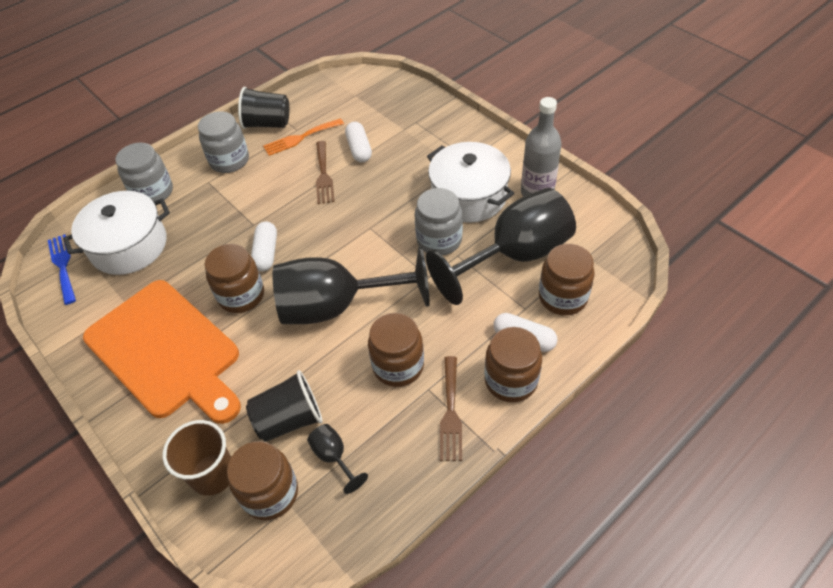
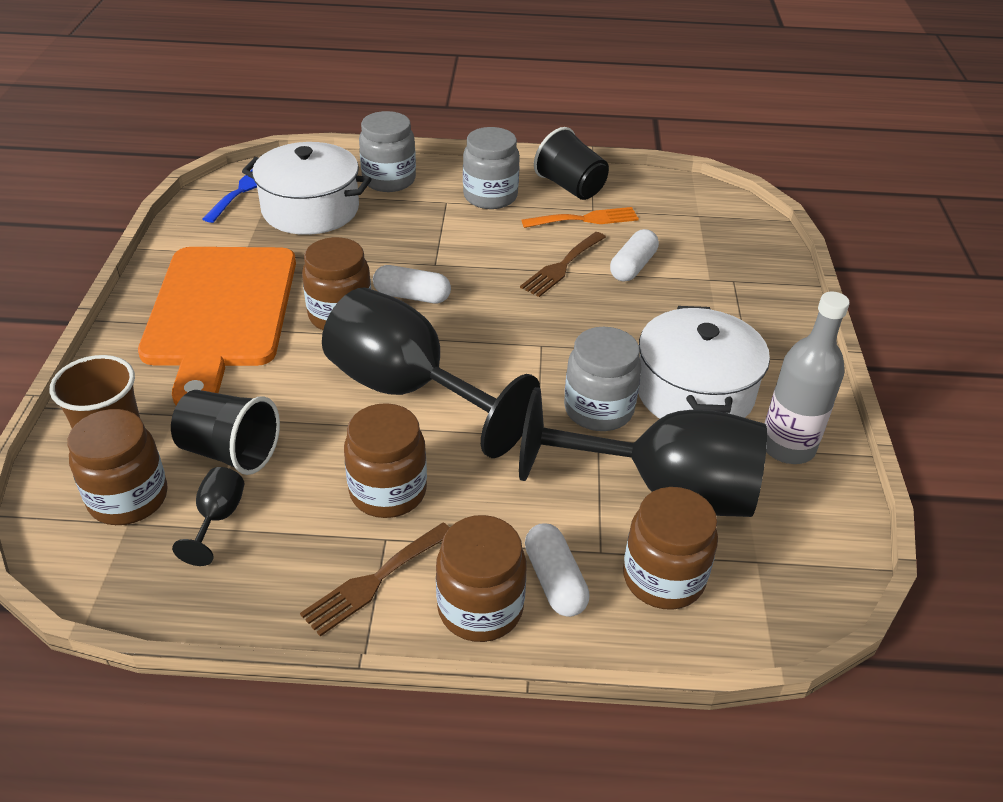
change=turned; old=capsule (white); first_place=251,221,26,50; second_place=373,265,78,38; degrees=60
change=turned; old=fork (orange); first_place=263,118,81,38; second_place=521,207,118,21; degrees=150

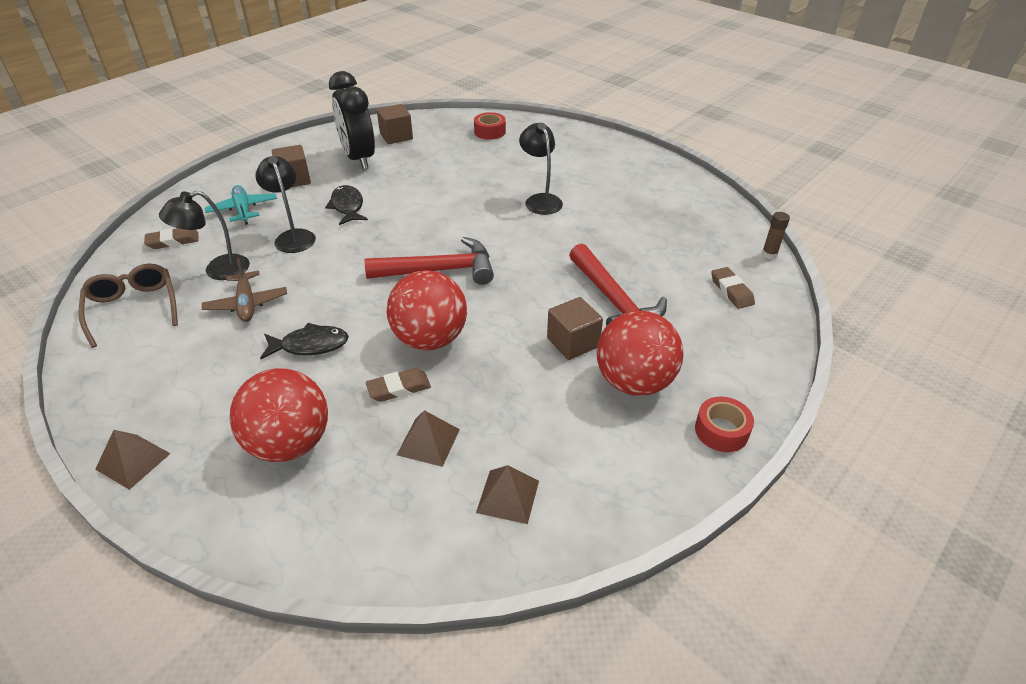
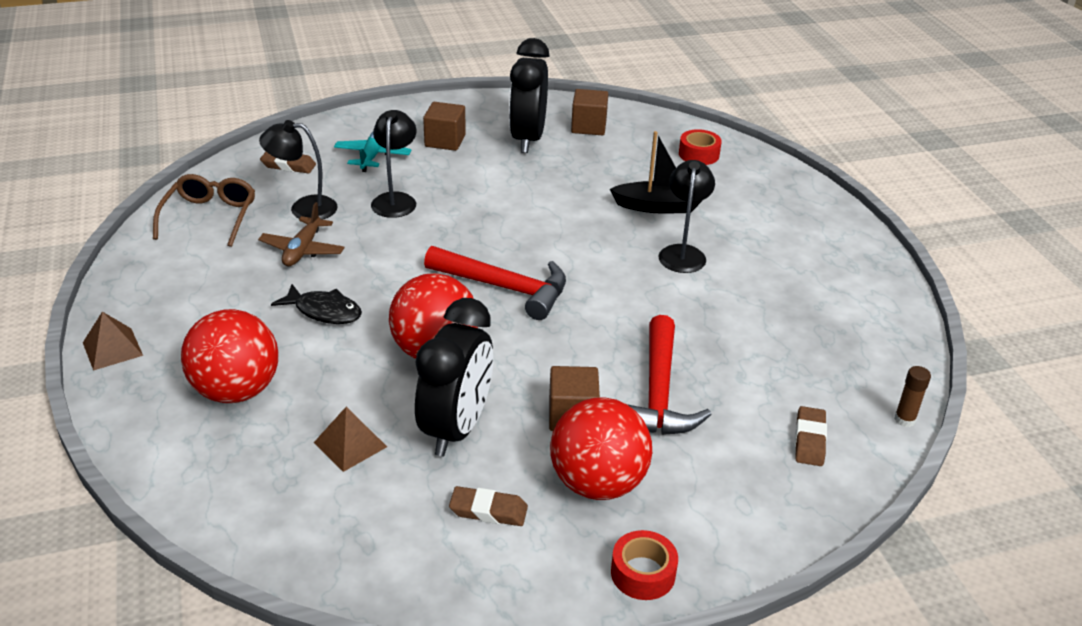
change=removed; old=fish (black); first_place=325,185,43,40
change=removed; old=pyramid (brown); first_place=476,465,63,59
change=added; new=clock (black); second_place=415,298,78,159
change=added; new=boat (black); second_place=610,131,92,83
change=moved; old=eraser (brown); first_place=366,368,65,34; second_place=449,486,79,40

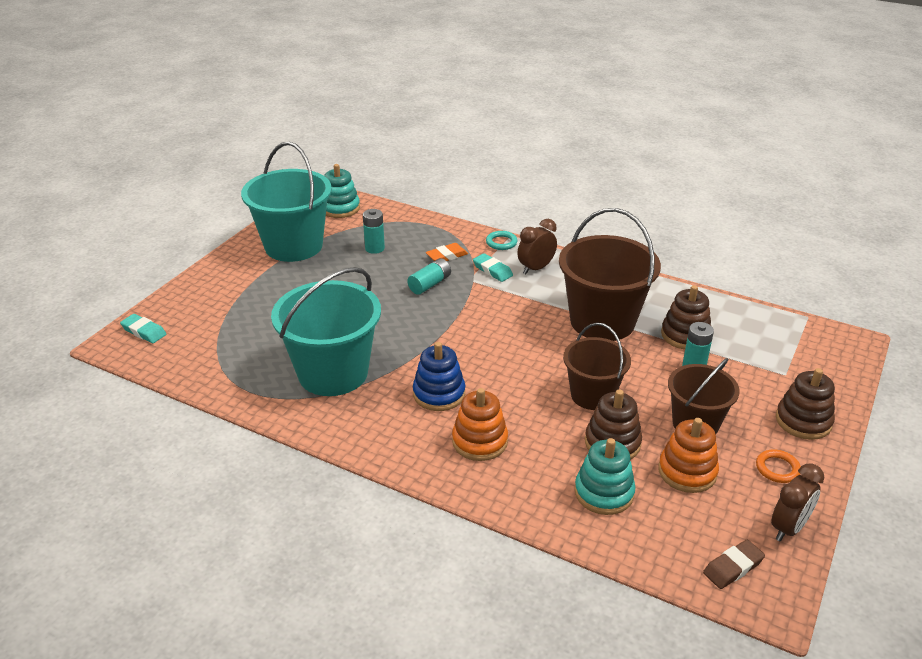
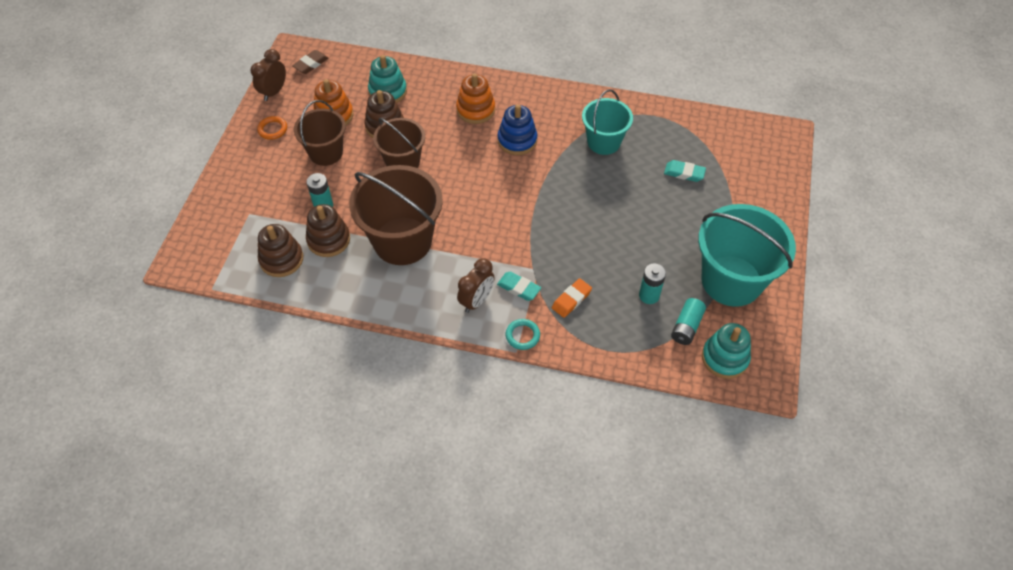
change=moved; old=eraser (turquoise); first_place=120,314,46,29; second_place=664,160,42,22
change=moved; old=battery (turquoise); first_place=407,258,44,37; second_place=671,298,35,47
change=moved; old=stacking toy (brown); first_place=776,368,59,72; second_place=258,224,45,53
change=resized; old=bucket (turquoise); first_place=271,267,110,129; second_place=582,89,51,66; factor=0.61

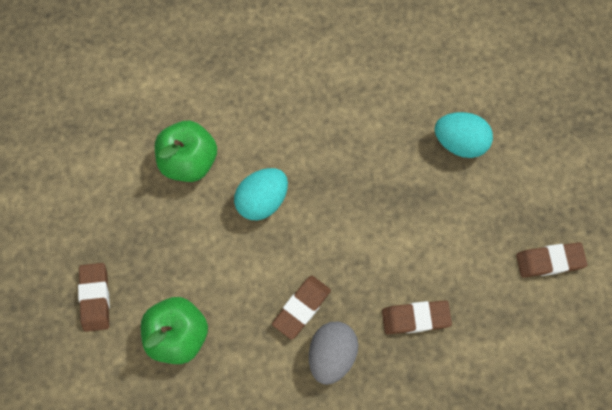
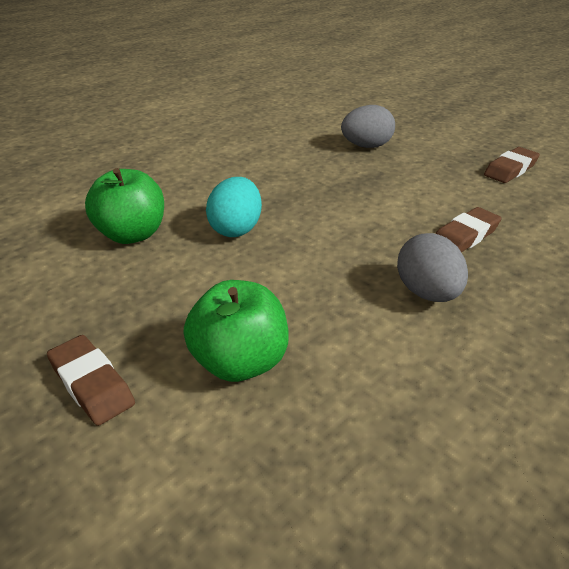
change=removed; old=eraser (brown); first_place=272,276,59,64
change=recoloured; old=egg (turquoise); new=egg (grey); first_place=434,112,59,46; second_place=341,105,54,43

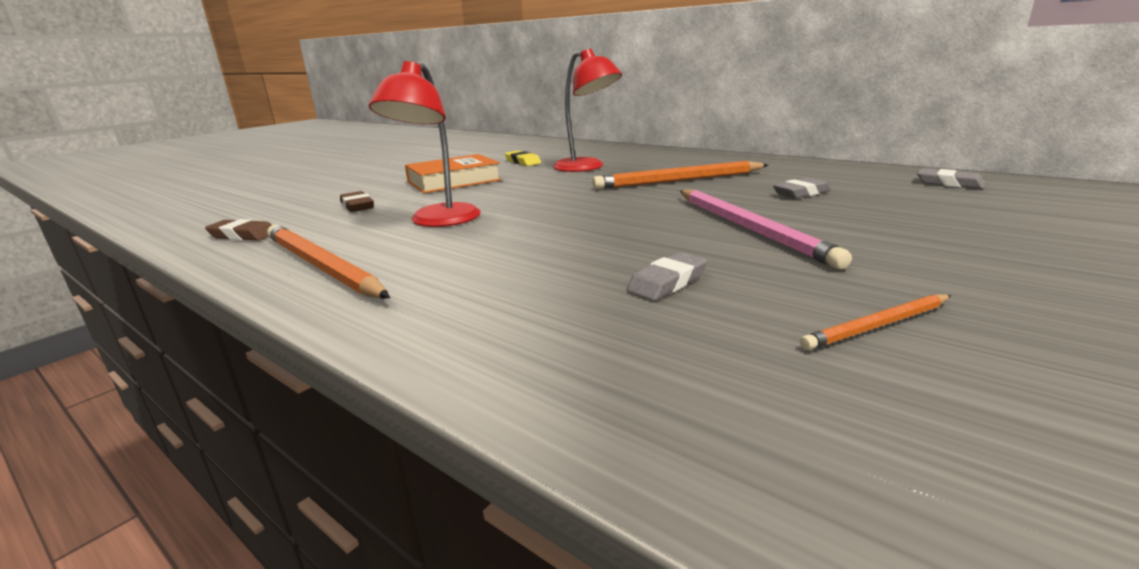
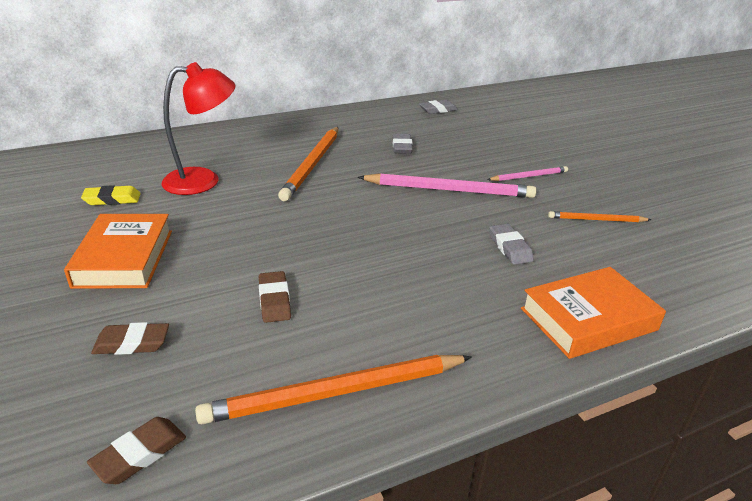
change=added; new=pencil (pink); second_place=487,166,81,15
change=added; new=book (orange); second_place=521,267,145,92
change=replaced; old=lamp (red); new=eraser (brown); first_place=368,61,113,166; second_place=259,271,32,52
change=turned; old=pencil (orange); first_place=800,294,151,56; second_place=548,211,103,11; degrees=90

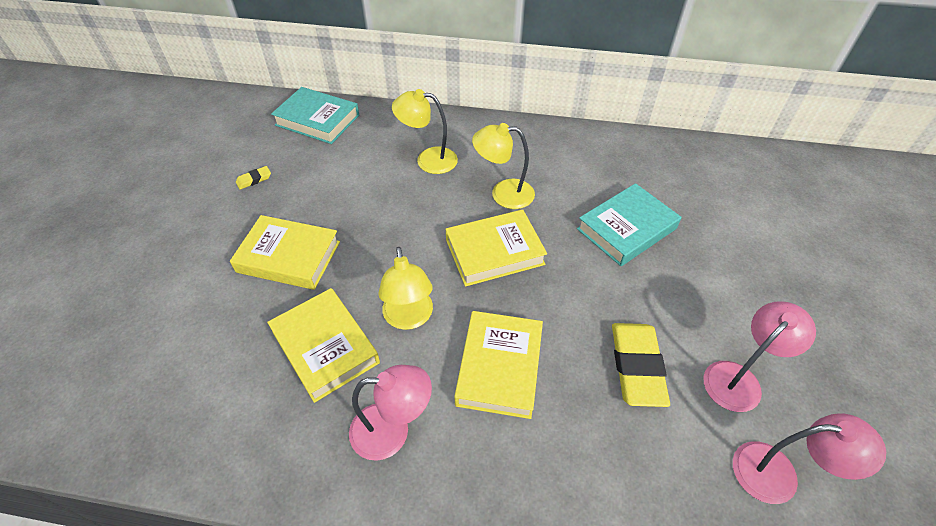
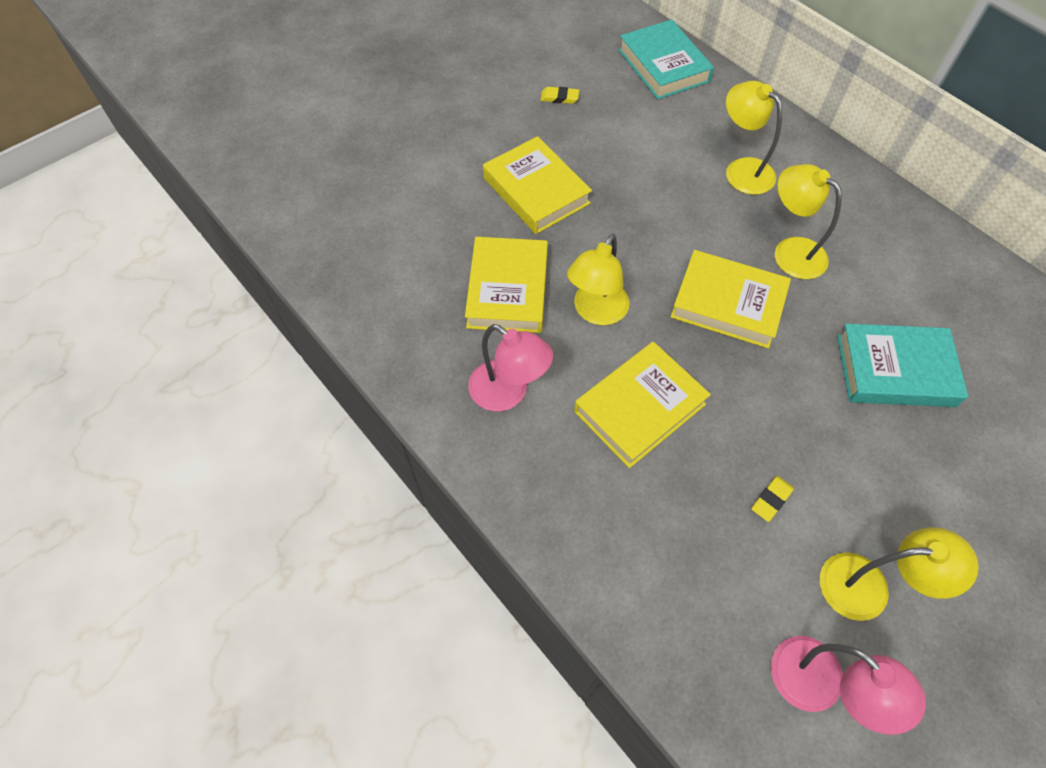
change=recoloured; old=lamp (pink); new=lamp (yellow); first_place=704,301,112,111; second_place=820,527,159,94
change=resized; old=eraser (yellow); first_place=612,323,58,84; second_place=751,476,43,46; factor=0.45

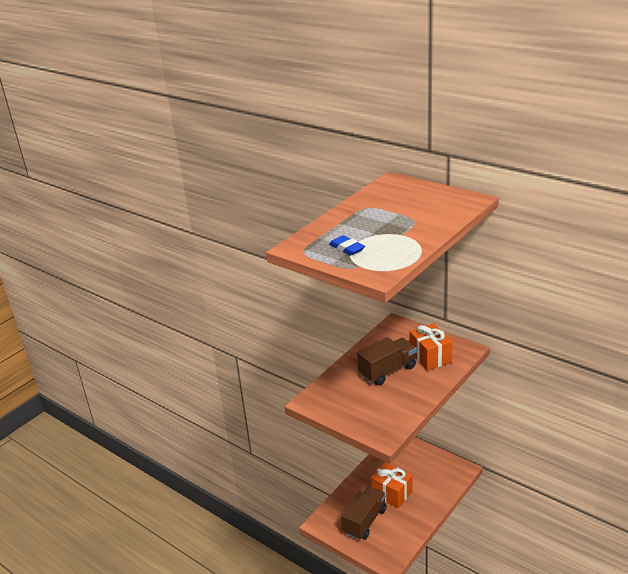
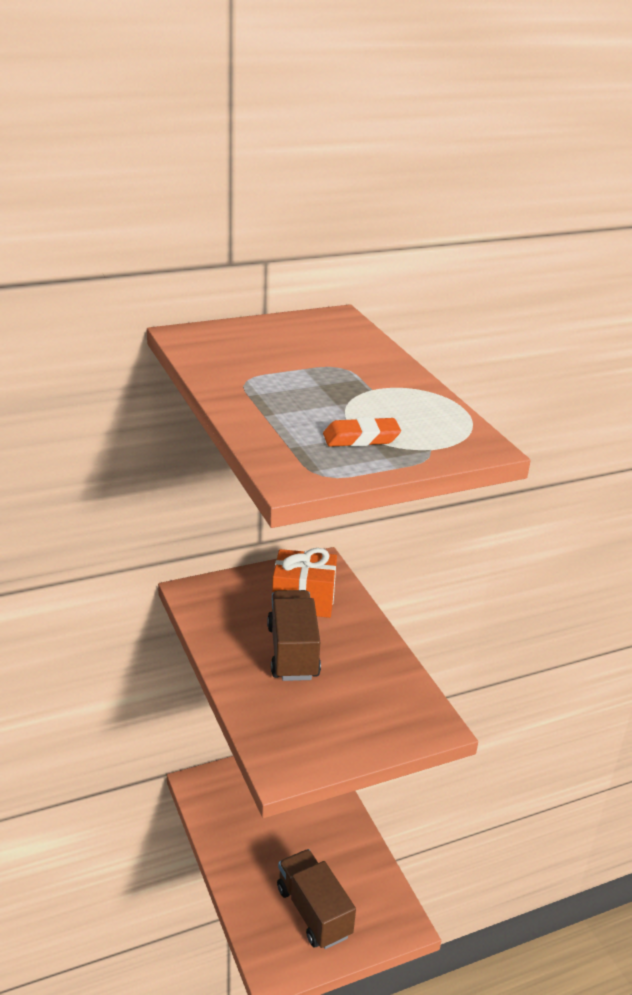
change=removed; old=gift (orange); first_place=371,462,42,46
change=recoloured; old=eraser (blue); new=eraser (orange); first_place=329,235,36,21; second_place=323,417,78,30

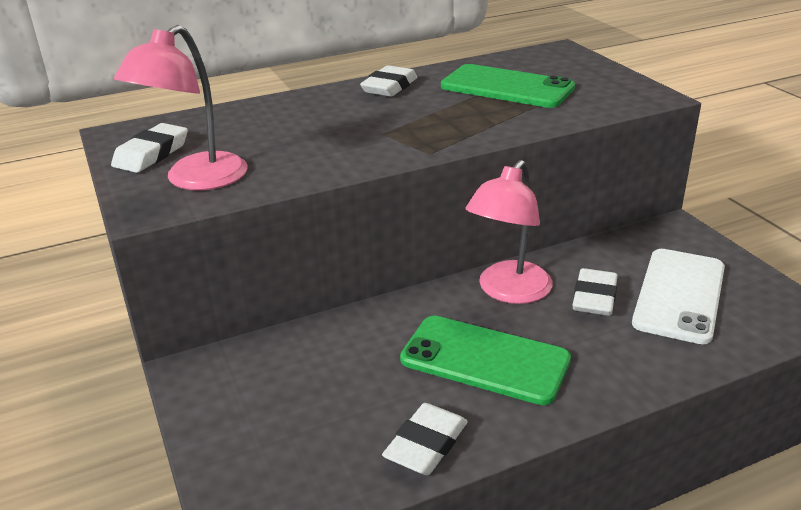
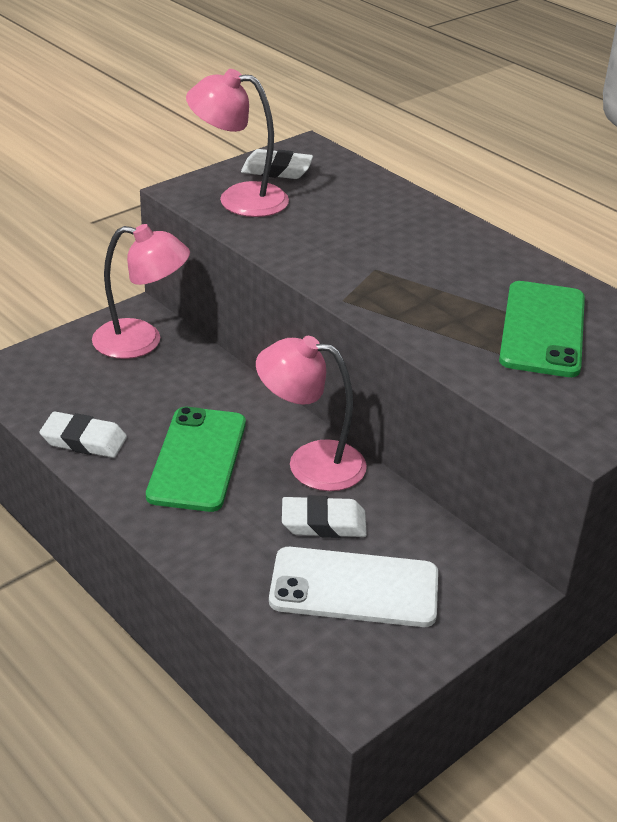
change=removed; old=eraser (white); first_place=360,65,58,32
change=added; new=lamp (pink); second_place=92,224,98,135

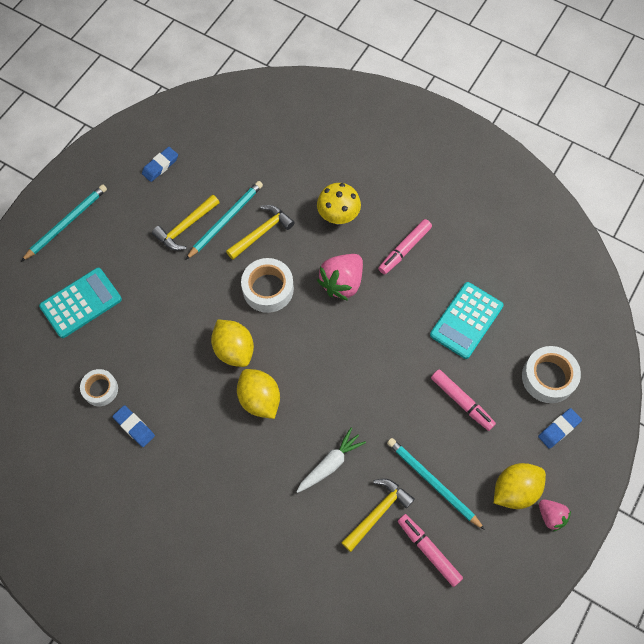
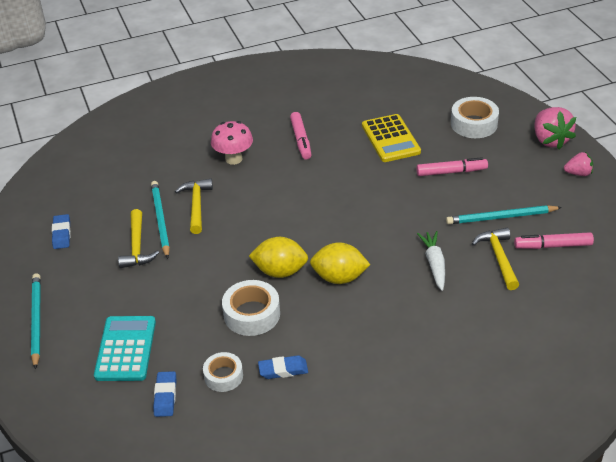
change=removed; old=lemon (yellow); first_place=494,463,52,46
change=moved; old=tape (white); first_place=241,258,53,55; second_place=222,280,58,56
change=moved; old=strawberry (pink); first_place=317,254,46,47; second_place=535,107,41,42
change=moved; old=eraser (blue); first_place=538,408,44,41; second_place=153,371,23,46
change=recoloured; old=mushroom (yellow); new=mushroom (pink); first_place=317,183,44,41; second_place=211,121,42,44
change=recoloured; old=calculator (turquoise); new=calculator (yellow); first_place=430,282,74,77; second_place=362,114,59,48

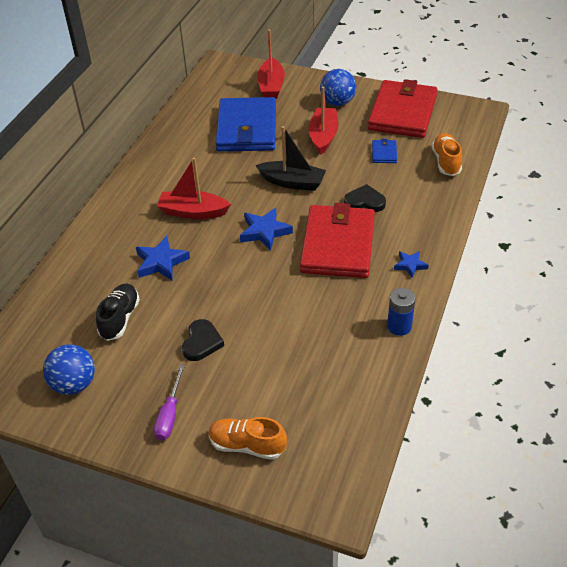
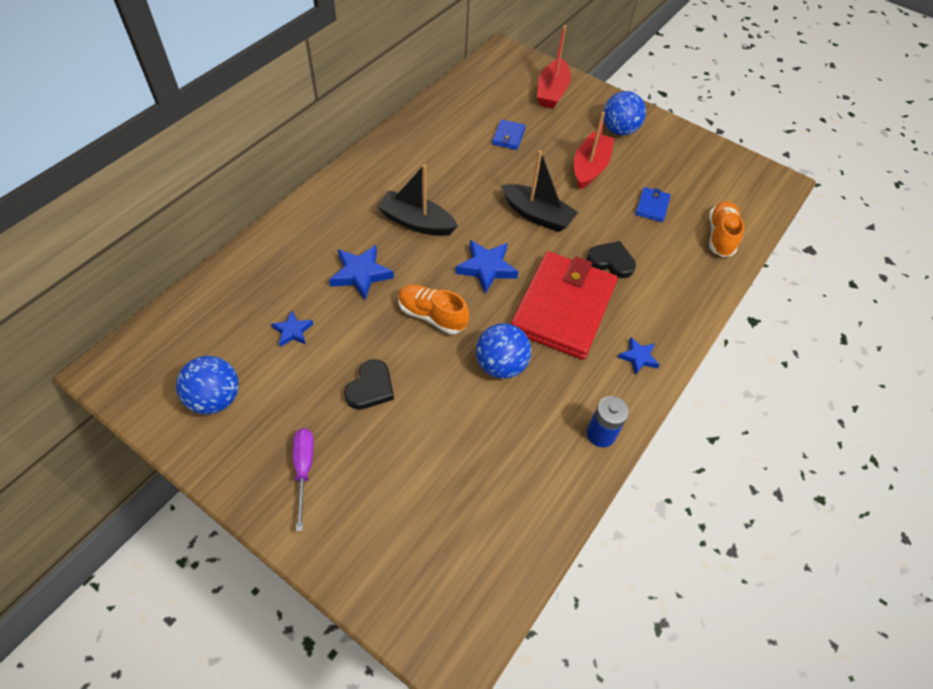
change=removed; old=wallet (red); first_place=368,79,70,59
change=added; new=ball (blue); second_place=476,323,55,56
change=moved; old=shoe (orange); first_place=208,417,79,43; second_place=398,284,71,50
change=replaced; old=shoe (black); new=star (blue); first_place=96,284,44,57; second_place=271,311,42,36
change=recoloured; old=boat (red); new=boat (black); first_place=157,158,74,61; second_place=377,164,81,72
change=turned; old=screwdriver (purple); first_place=154,365,31,75; second_place=293,428,21,104; degrees=150
change=resized; old=wallet (blue); first_place=216,97,60,55; second_place=492,119,34,31; factor=0.41

